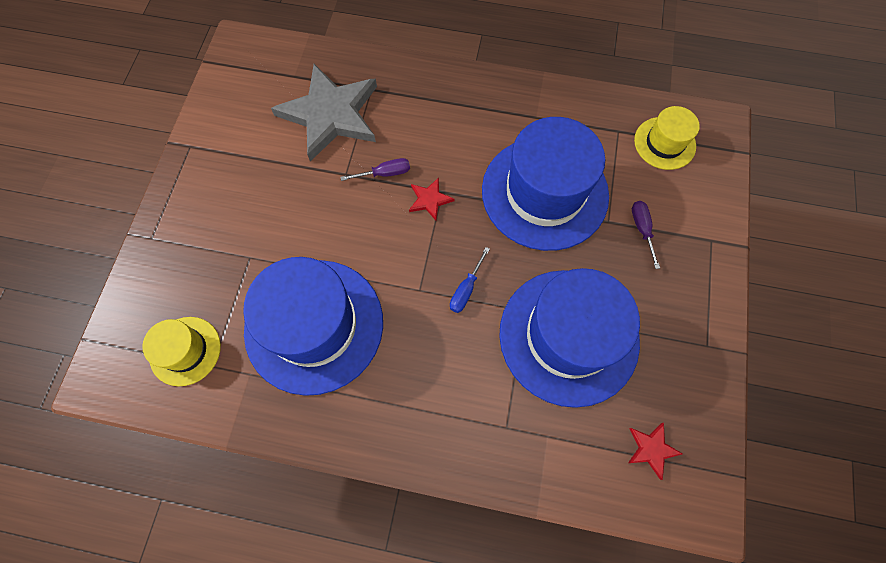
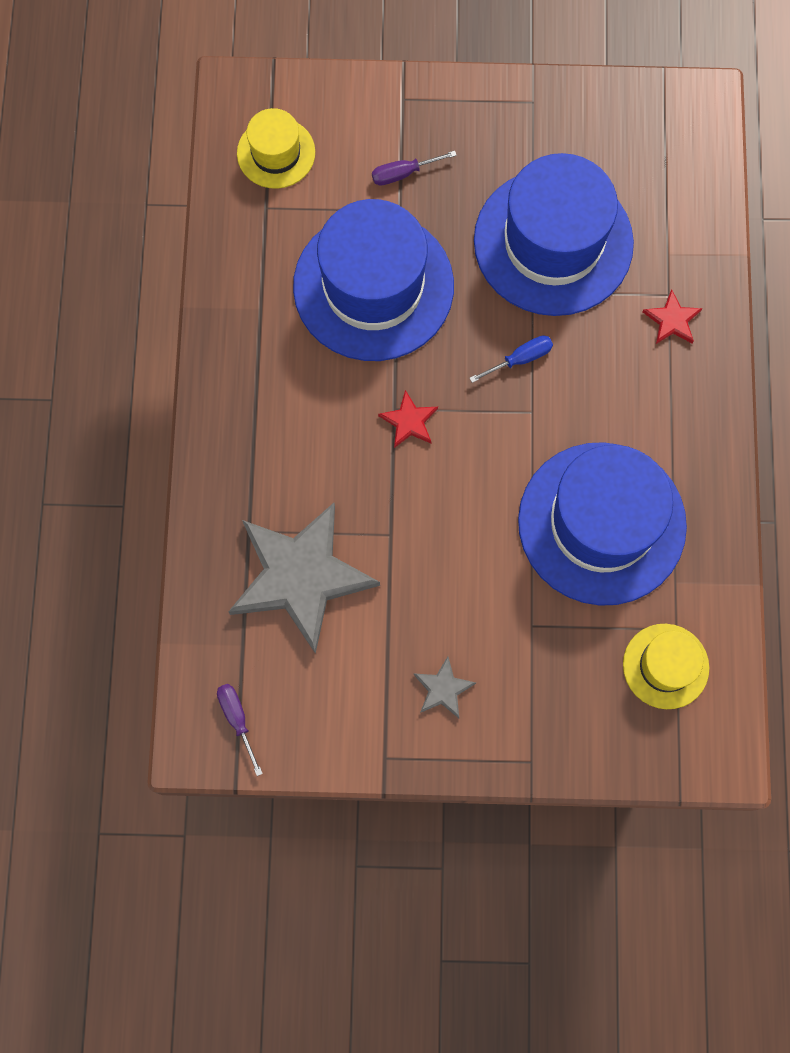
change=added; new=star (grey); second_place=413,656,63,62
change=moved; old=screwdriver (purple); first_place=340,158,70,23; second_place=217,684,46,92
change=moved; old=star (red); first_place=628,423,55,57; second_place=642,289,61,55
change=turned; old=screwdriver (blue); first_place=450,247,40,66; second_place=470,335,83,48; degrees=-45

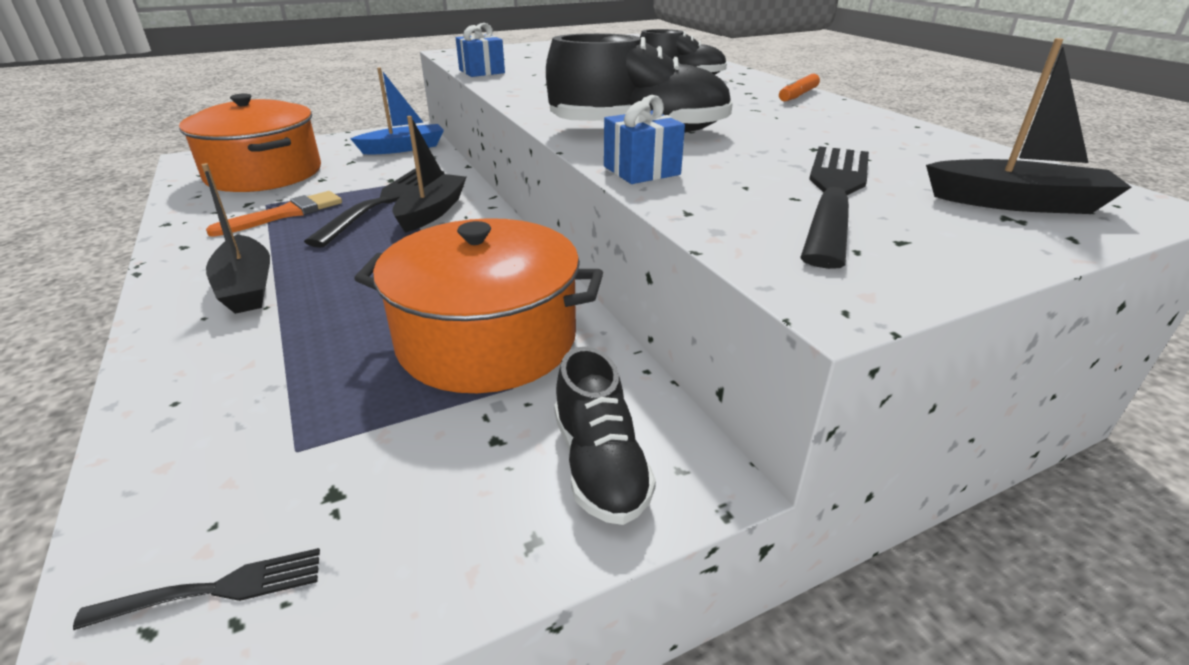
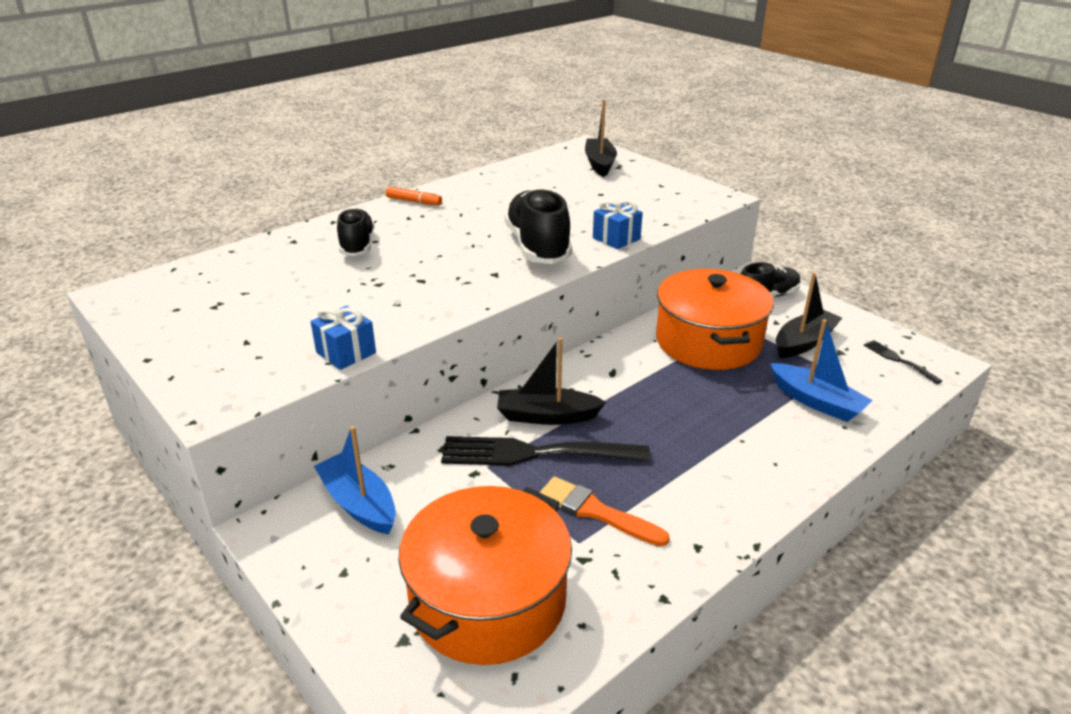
change=removed; old=fork (black); first_place=800,146,69,123
change=added; new=boat (blue); second_place=770,319,103,103
change=moved; old=boat (black); first_place=201,163,69,151; second_place=776,273,66,85

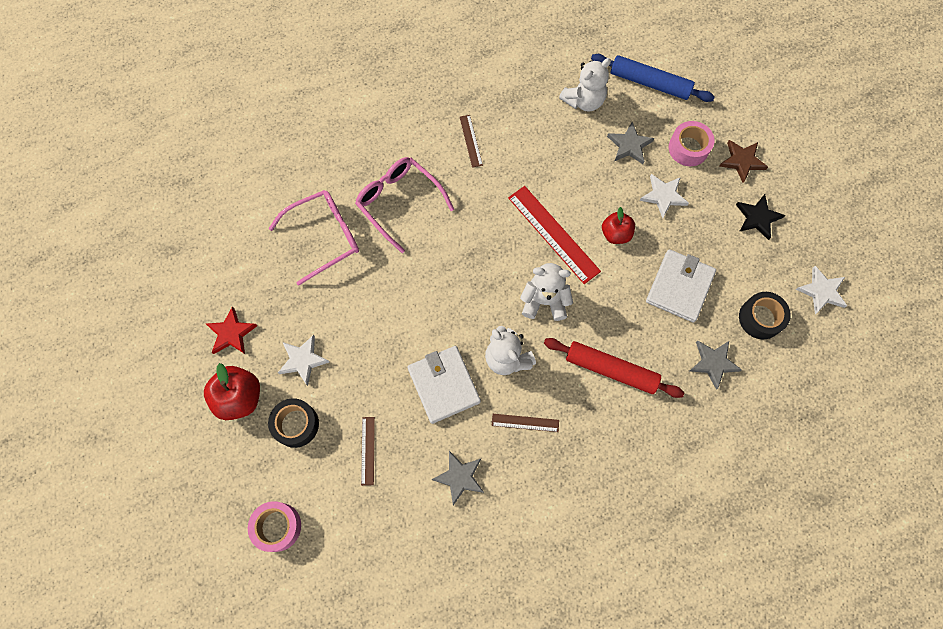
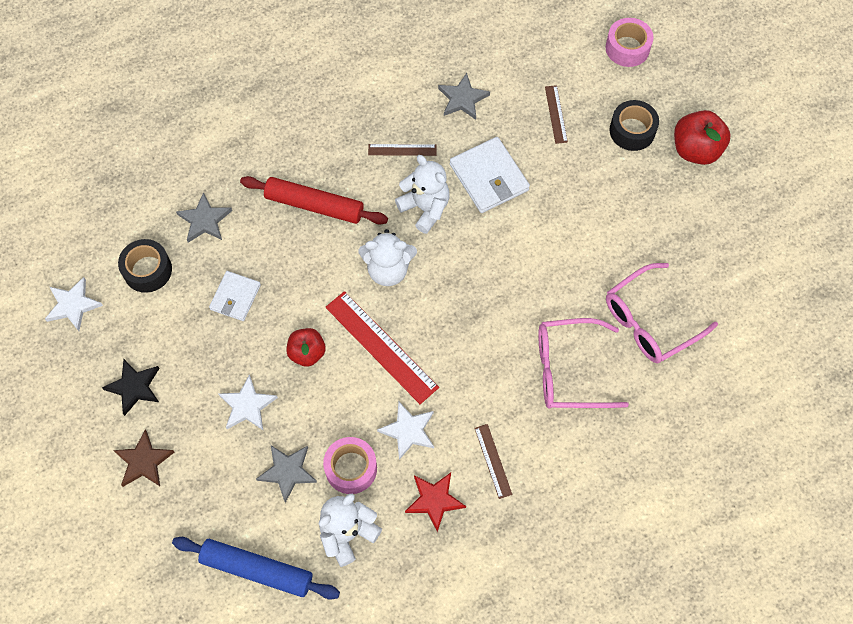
change=moved; old=star (red); first_place=206,306,51,48; second_place=405,473,61,59
change=moved; old=star (white); first_place=278,335,51,51; second_place=377,402,57,58
change=moved; old=tape (pink); first_place=669,121,46,45; second_place=323,437,54,57
change=turned; old=glasses (pink); first_place=355,157,99,96; second_place=538,318,91,91; degrees=135
change=resized; old=wallet (white); first_place=646,249,70,73; second_place=209,271,52,50; factor=0.63

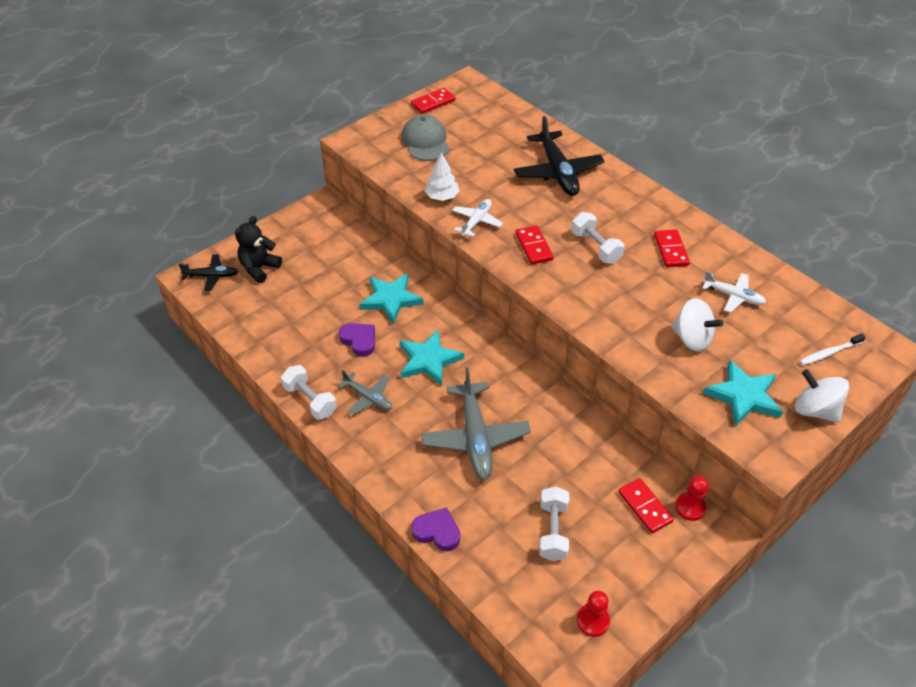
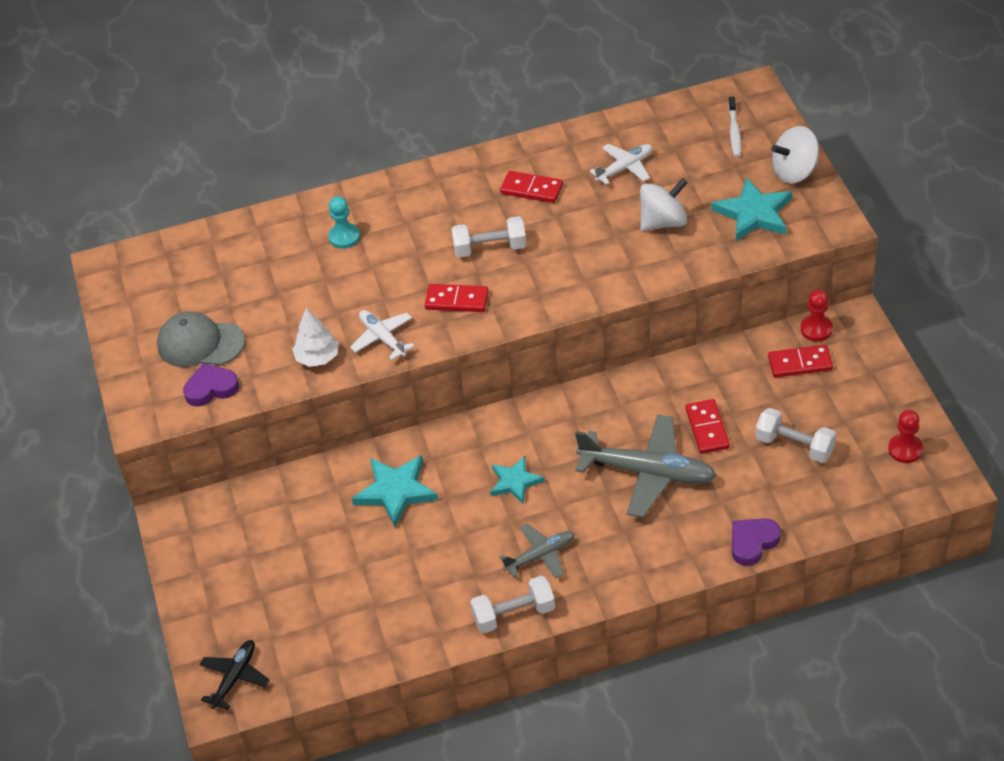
change=removed; old=teddy bear (black); first_place=235,216,47,67
change=moved; old=heart (purple); first_place=339,323,36,34; second_place=183,363,56,44
change=moved; old=domino (red); first_place=411,88,44,26; second_place=686,399,44,55
change=replaced; old=plane (black); new=pawn (turquoise); first_place=514,116,91,80; second_place=328,196,32,53
change=resized; old=star (turquoise); first_place=400,330,64,56; second_place=490,456,55,48; factor=0.65

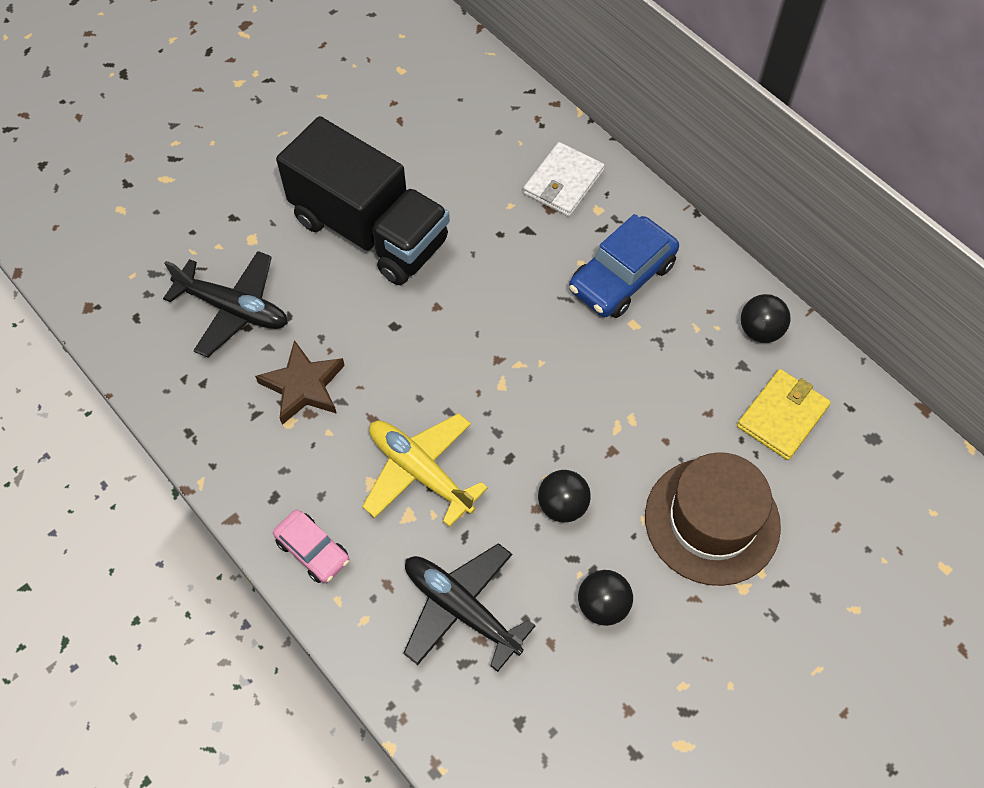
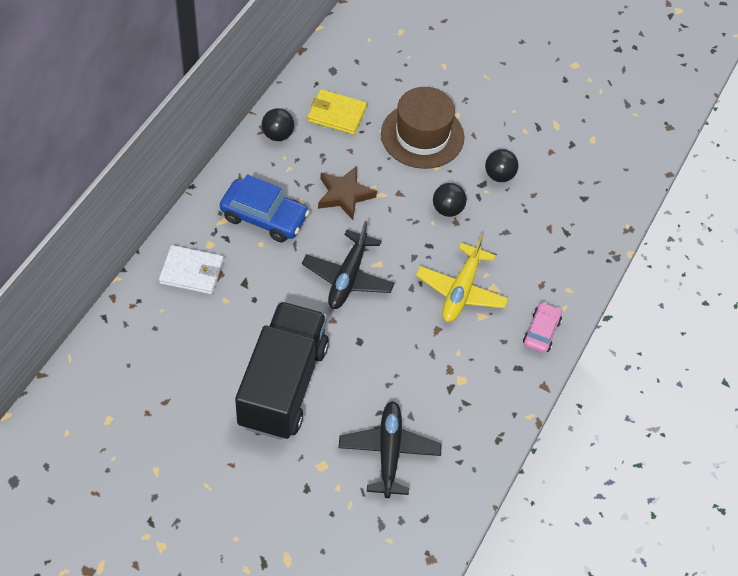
change=moved; old=star (brown); first_place=255,340,90,85; second_place=318,166,59,54
change=moved; old=plane (black); first_place=403,543,133,129; second_place=302,221,93,88

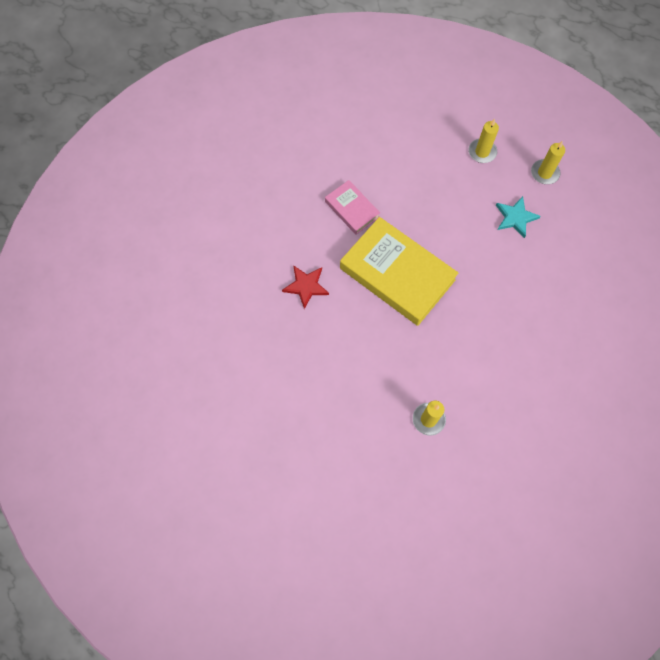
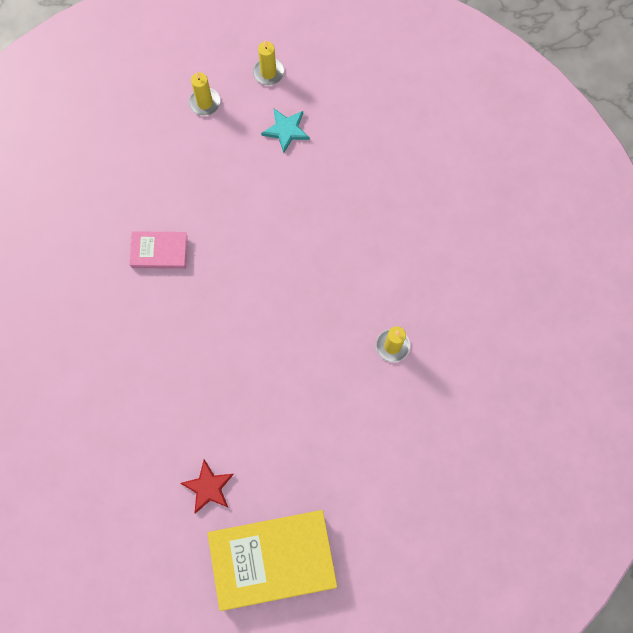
change=moved; old=star (red); first_place=282,265,47,44; second_place=180,459,54,55
change=moved; old=book (yellow); first_place=340,217,118,109; second_place=207,510,130,101

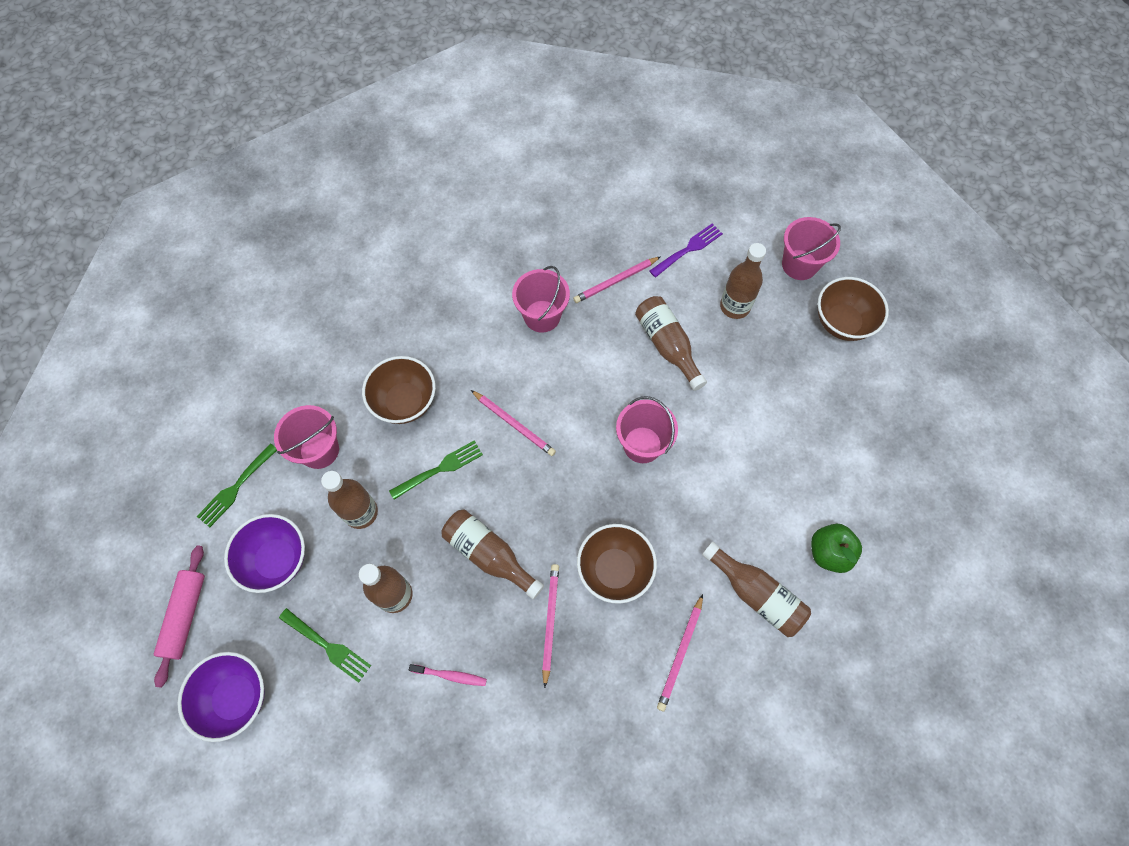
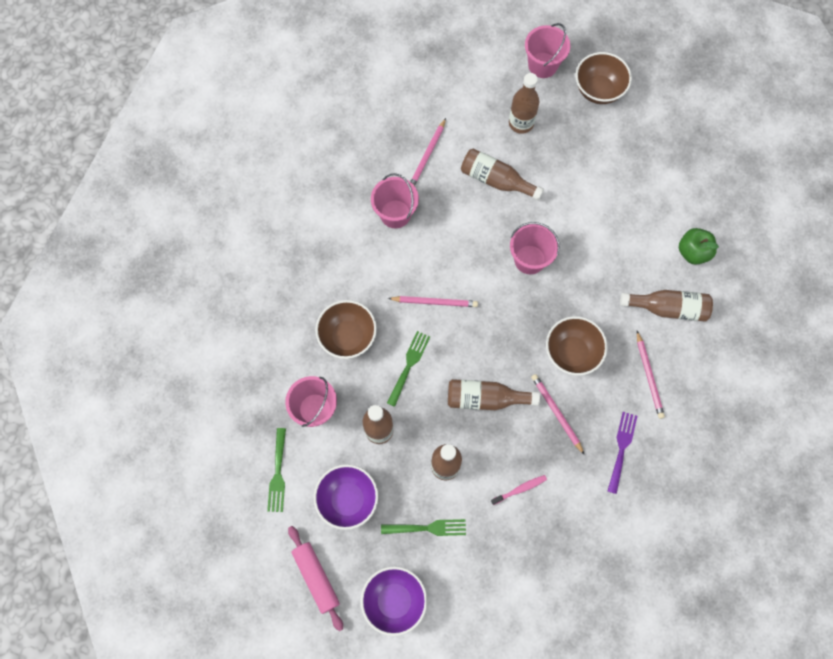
change=moved; old=fork (purple); first_place=650,224,73,53; second_place=608,412,29,82

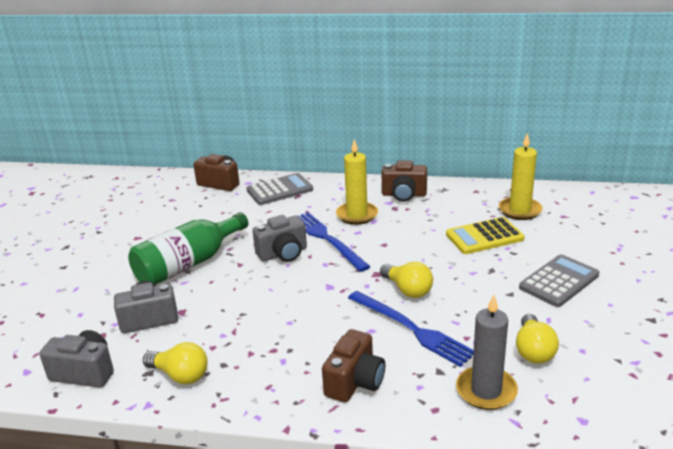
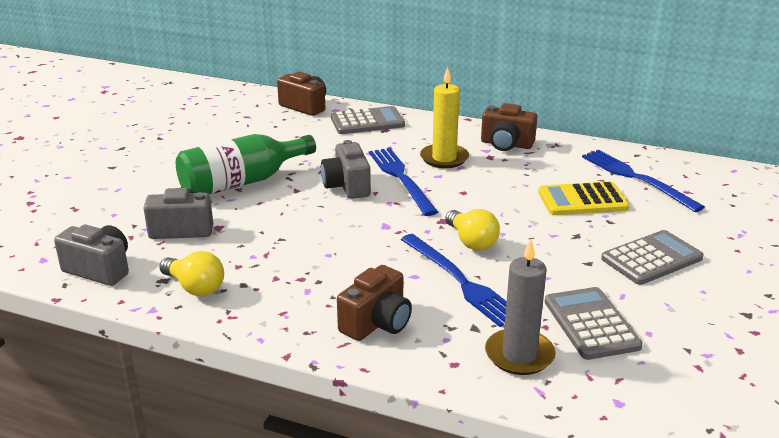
change=replaced; old=candle (yellow); new=fork (blue); first_place=499,133,43,87; second_place=582,150,123,62
change=replaced; old=light bulb (yellow); new=calculator (grey); first_place=516,314,43,50; second_place=545,287,97,73
change=turned; old=camera (grey); first_place=252,215,55,47; second_place=321,140,50,59; degrees=90

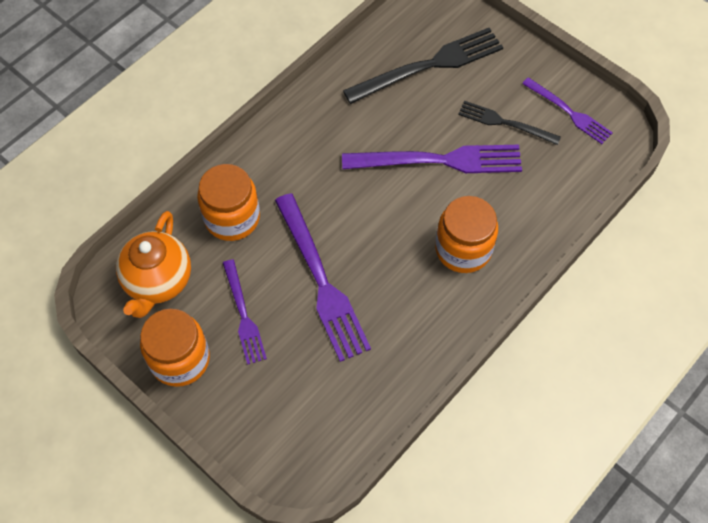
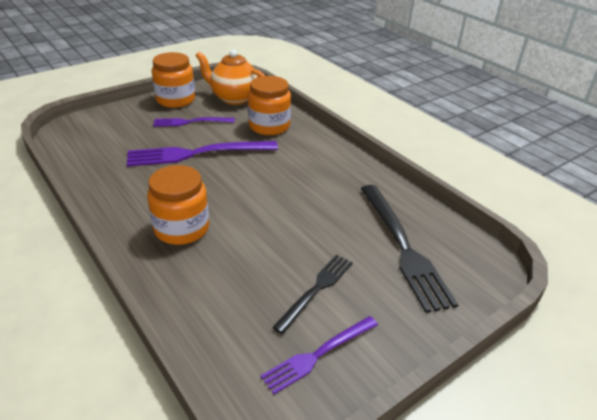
change=removed; old=fork (purple); first_place=342,145,180,28

